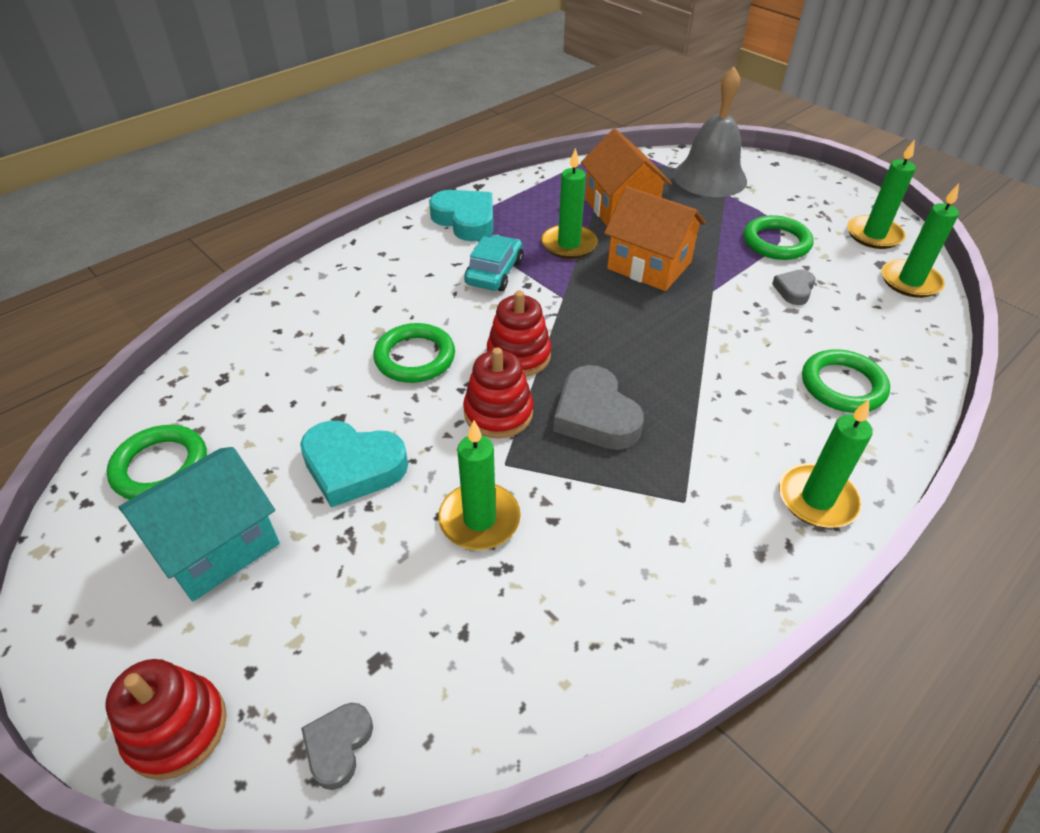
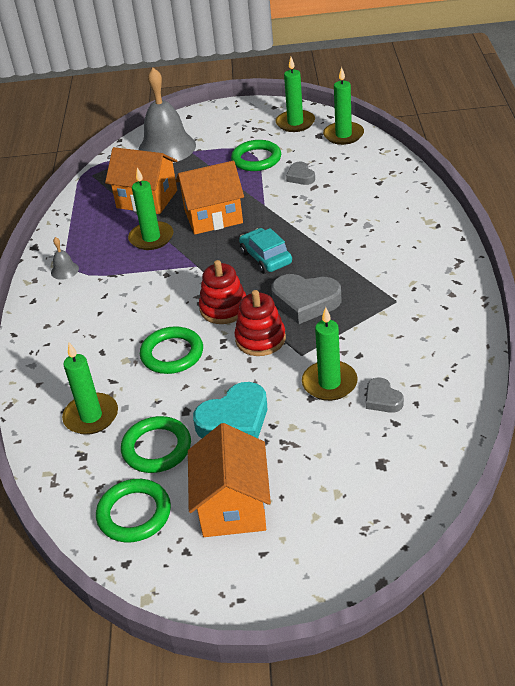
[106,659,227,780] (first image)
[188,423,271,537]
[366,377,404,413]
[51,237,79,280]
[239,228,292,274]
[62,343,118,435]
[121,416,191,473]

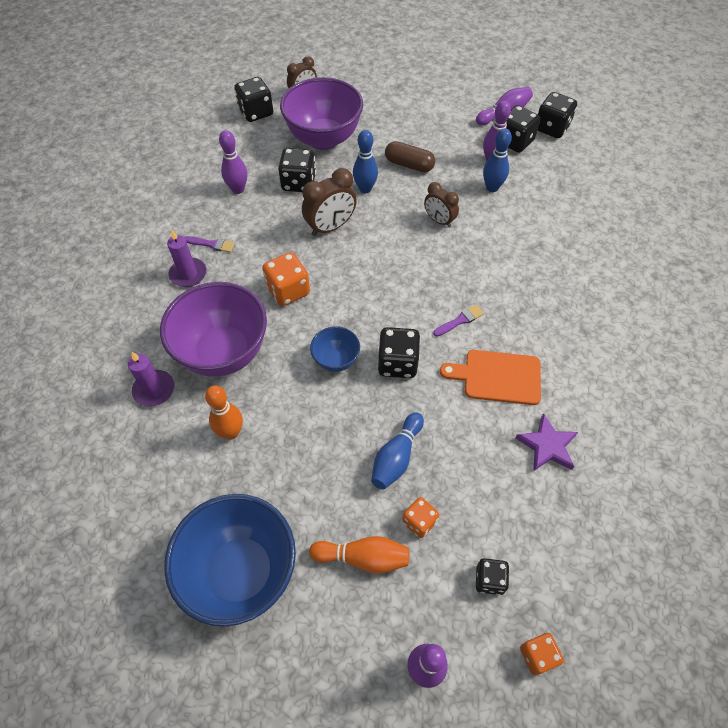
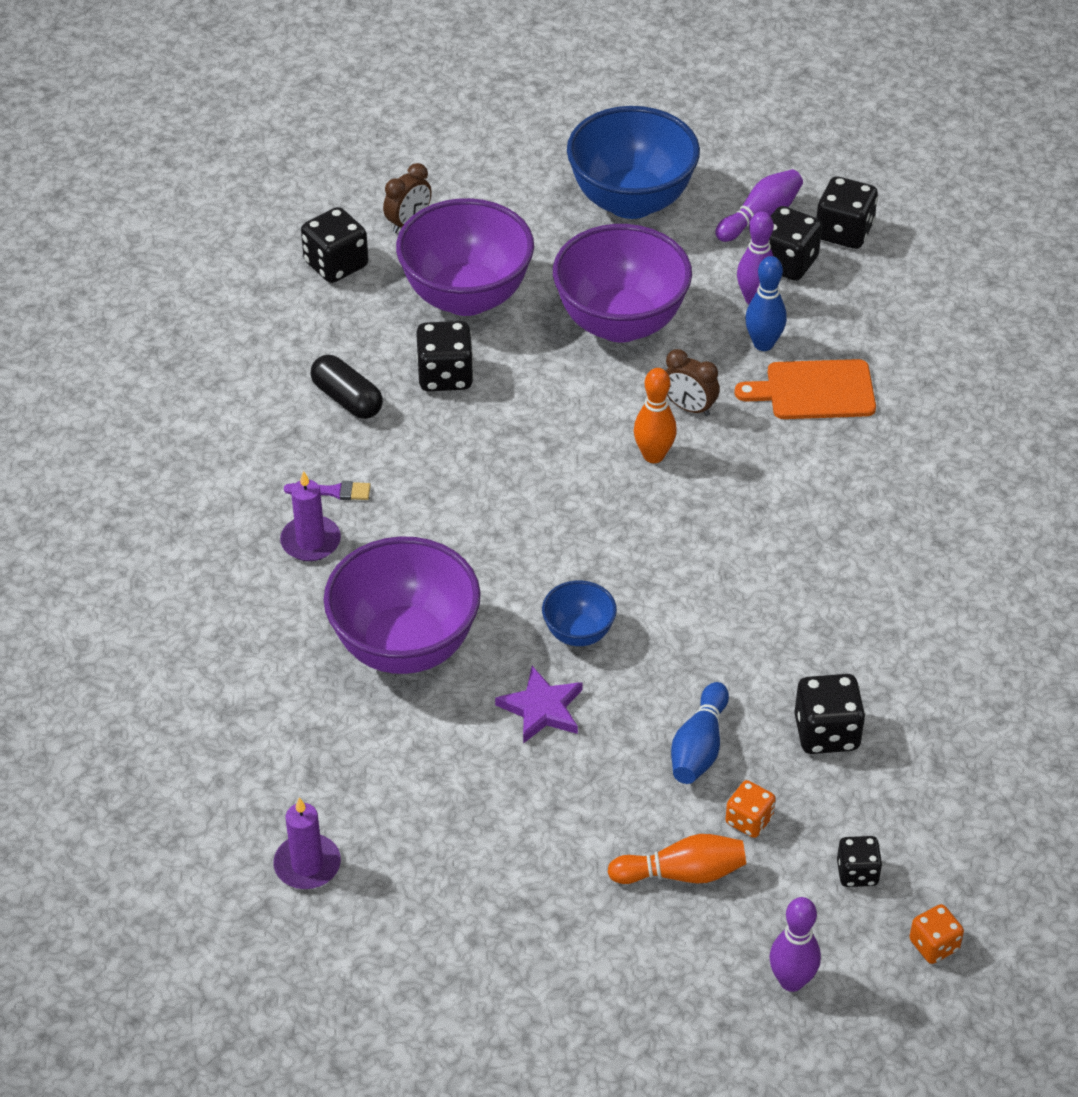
[273,797,341,889]
[567,106,700,219]
[634,368,677,463]
[310,355,383,419]
[262,252,310,306] (first image)
[302,168,357,236] (first image)
[353,130,378,193] (first image)
[794,674,866,754]
[553,224,692,342]
[433,305,484,337] (first image)
[734,359,876,419]
[495,666,583,743]

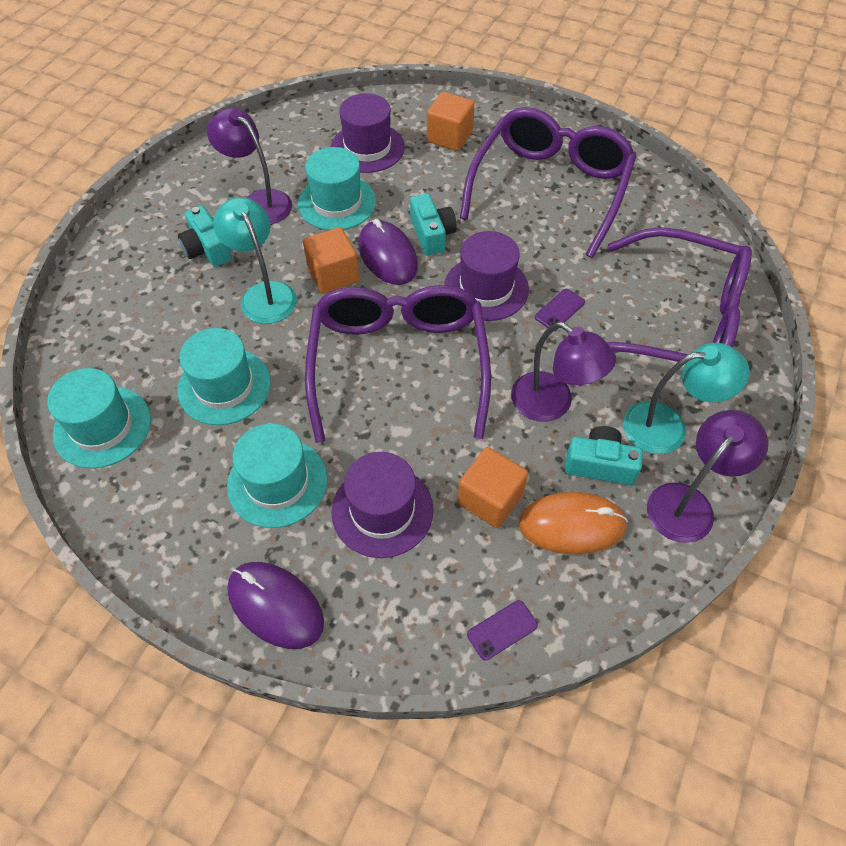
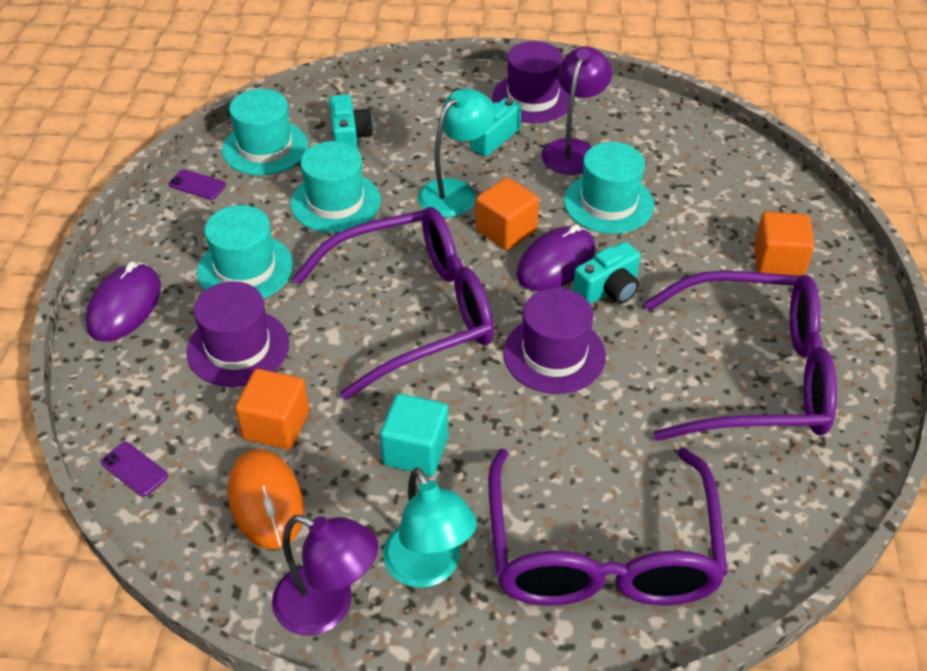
[492,41,570,123]
[380,393,448,476]
[168,169,226,200]
[329,94,373,150]

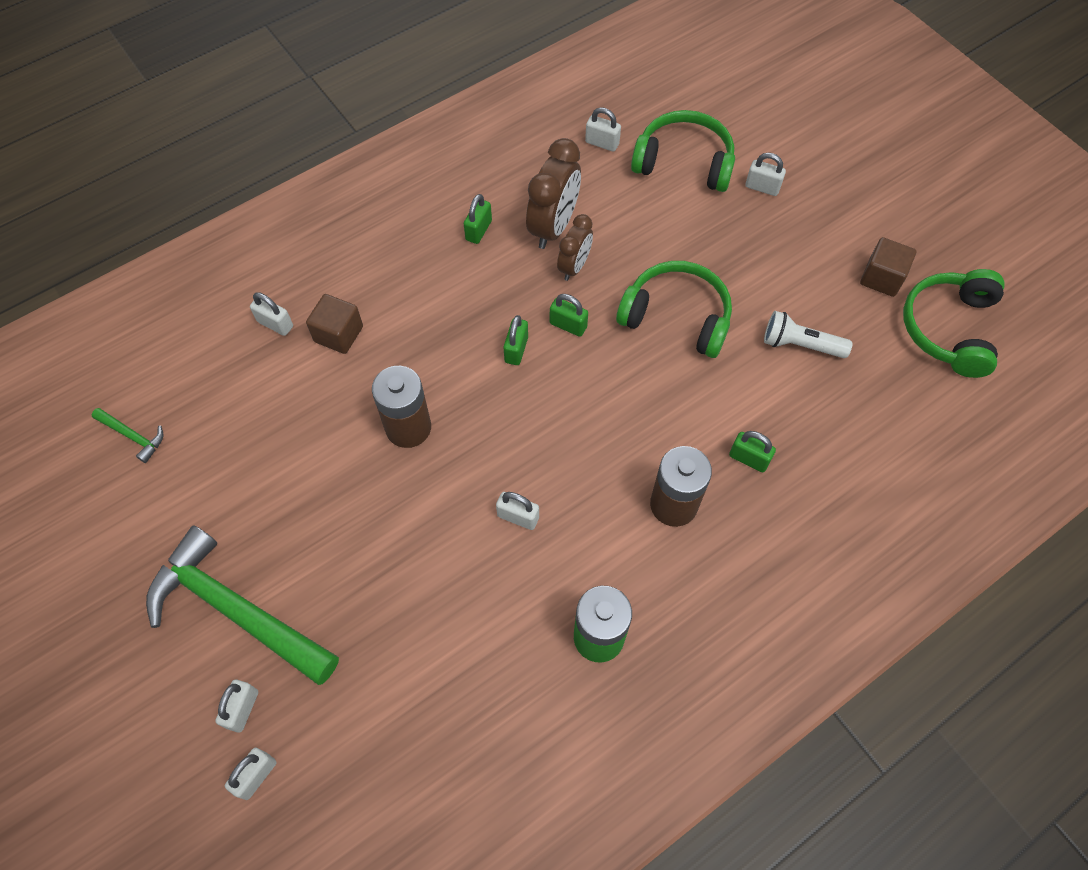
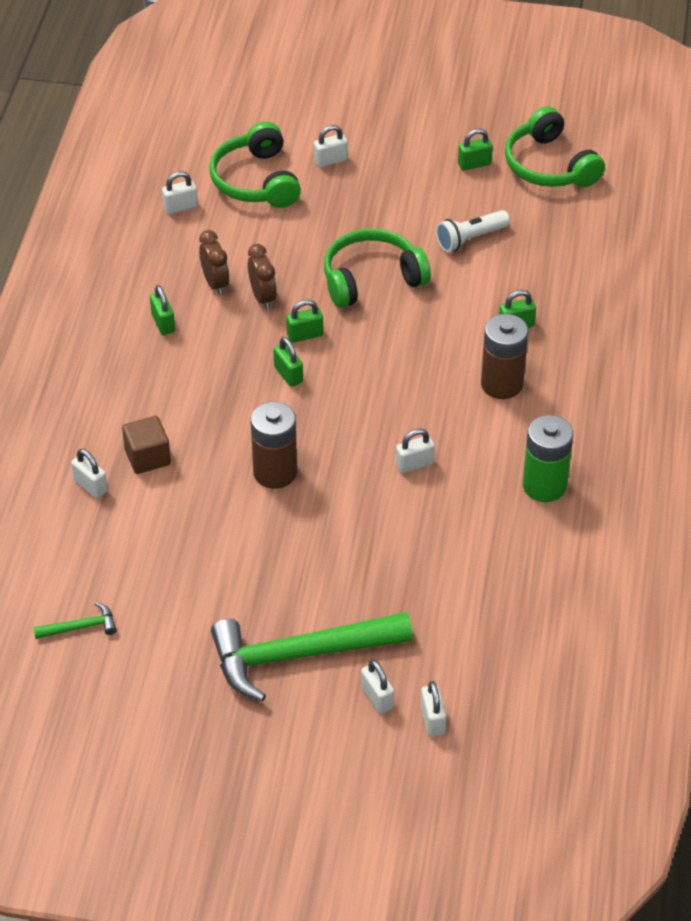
[71,449,108,498]
[199,230,229,295]
[209,122,301,208]
[458,128,493,171]

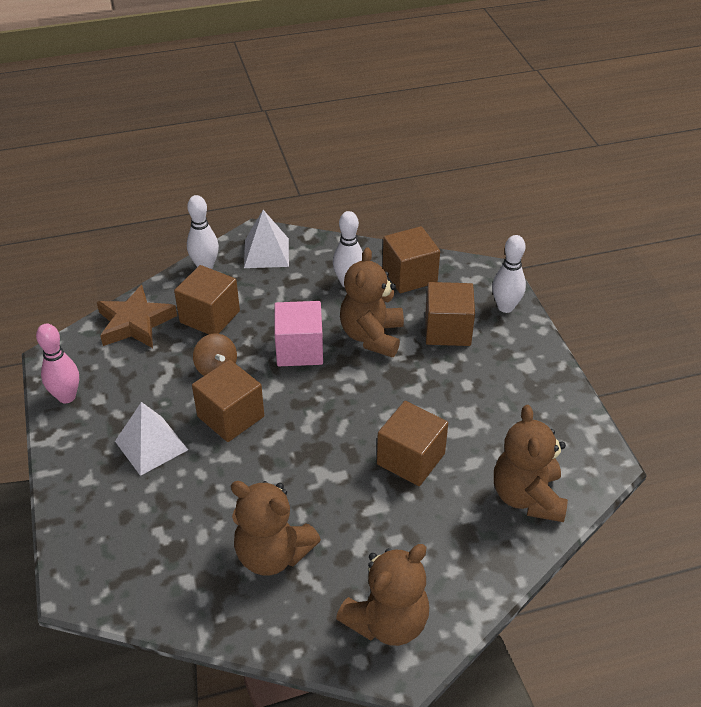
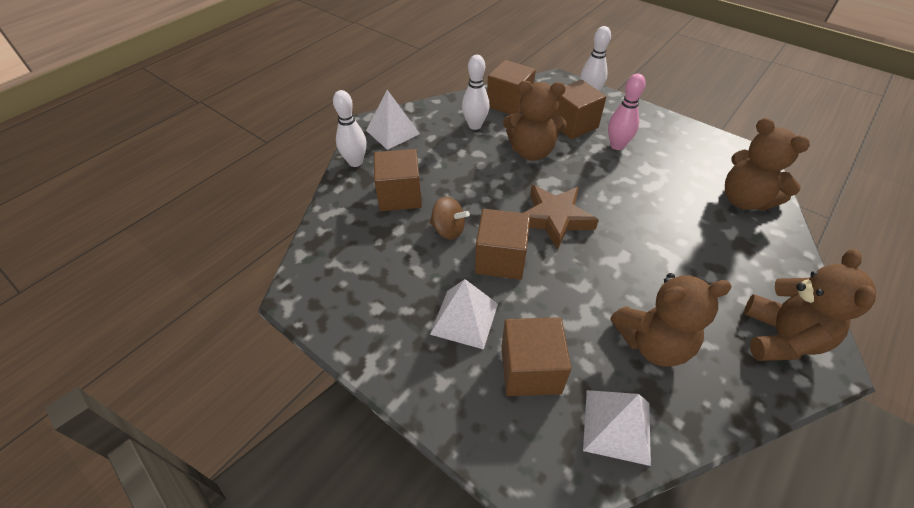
[608,74,646,150]
[524,185,599,250]
[274,301,323,366] (first image)
[503,81,567,161]
[501,317,572,396]
[583,390,651,466]

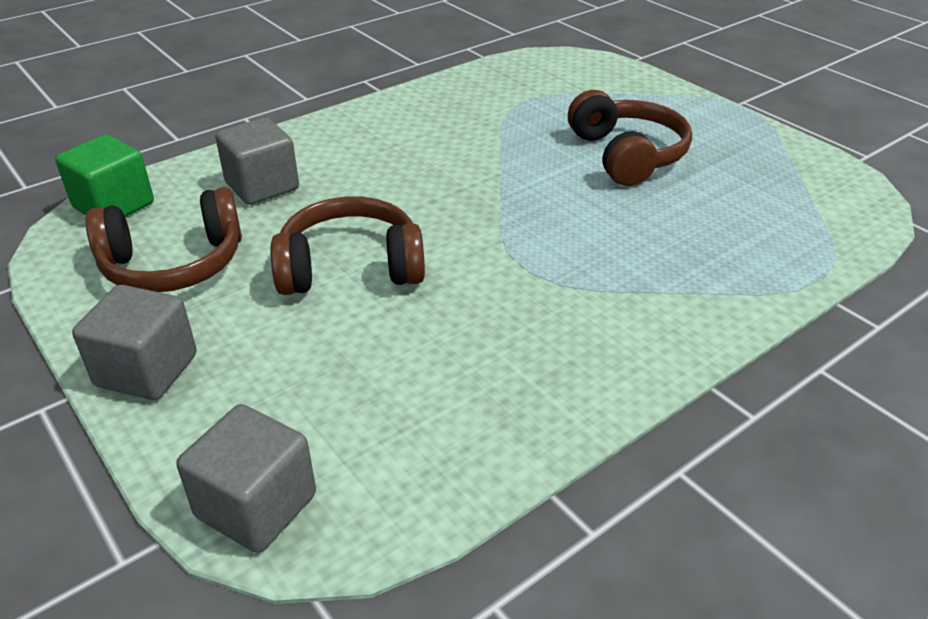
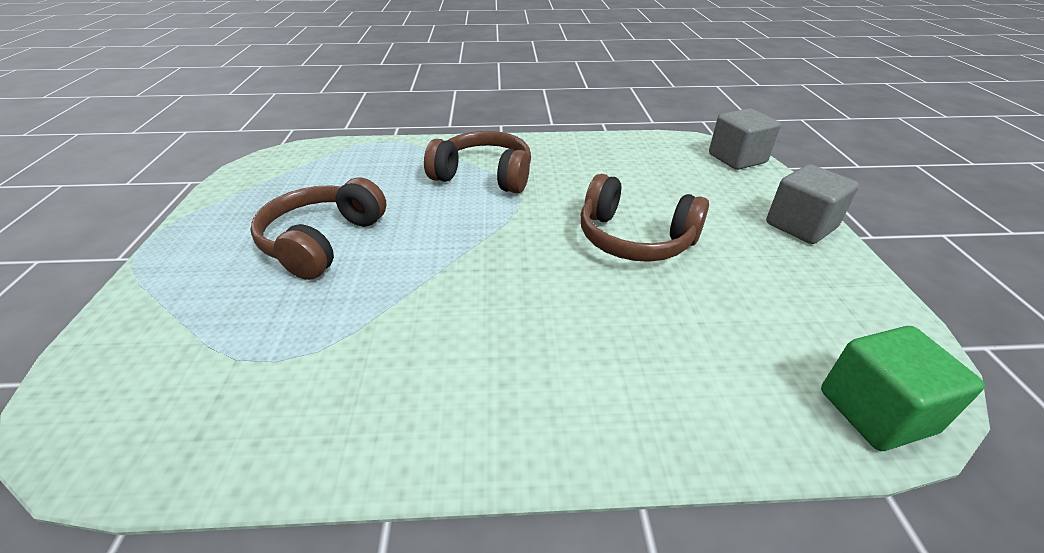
[424,131,531,193]
[215,118,299,205] (first image)

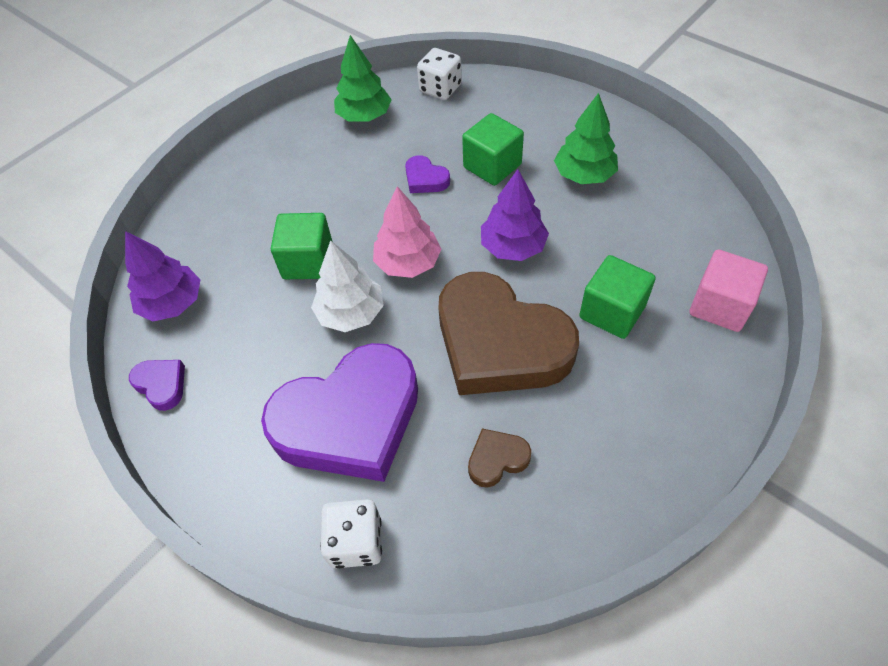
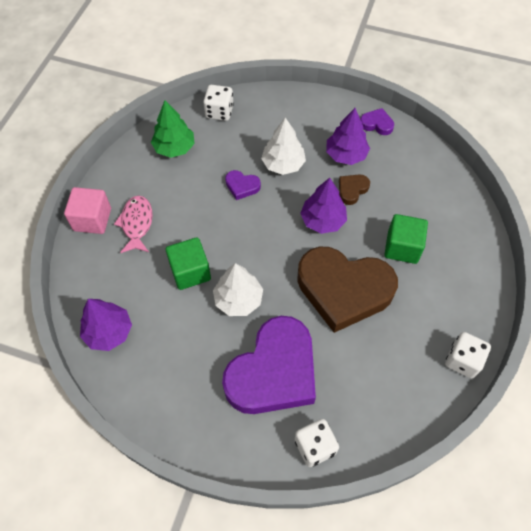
[360,108,394,135]
[373,186,441,278] (first image)
[261,117,306,175]
[339,174,370,205]
[326,108,370,165]
[64,187,111,234]
[114,196,153,253]
[445,332,491,378]

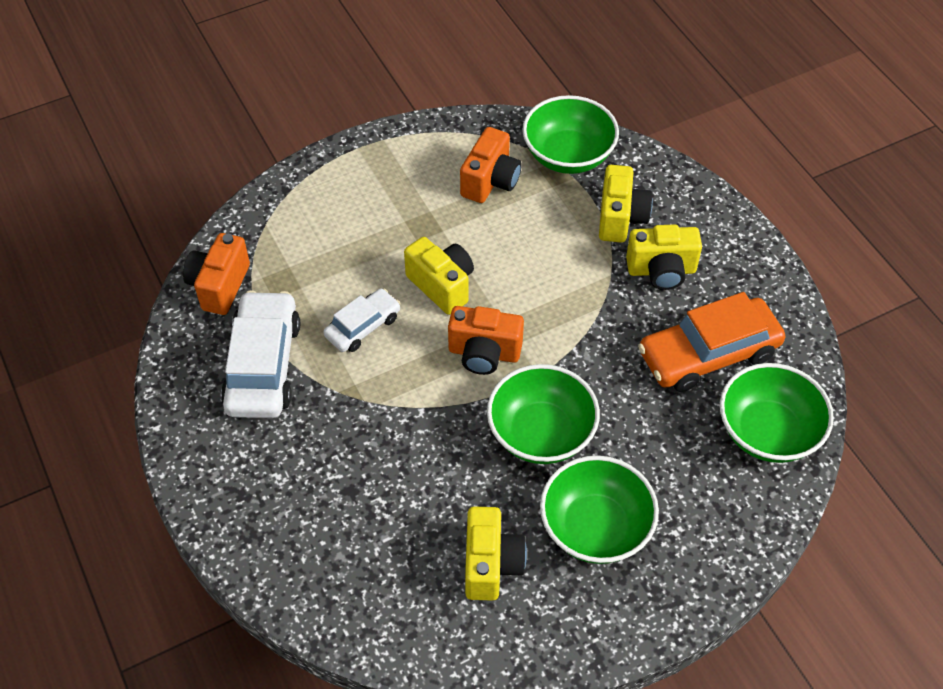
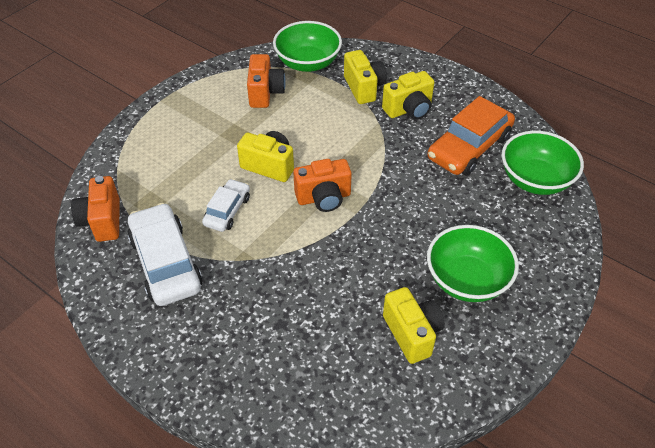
[487,364,600,464] (first image)

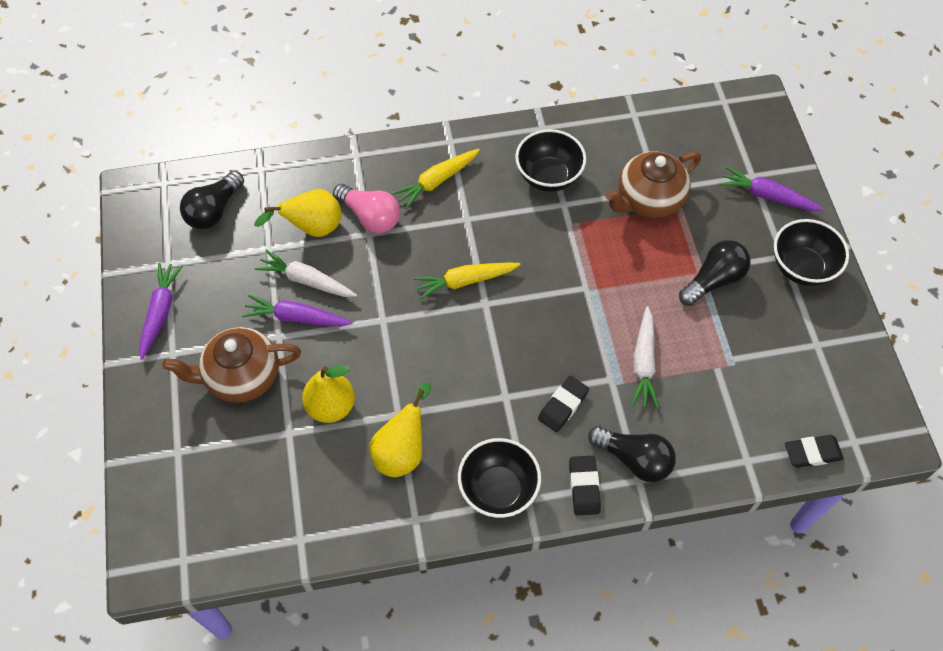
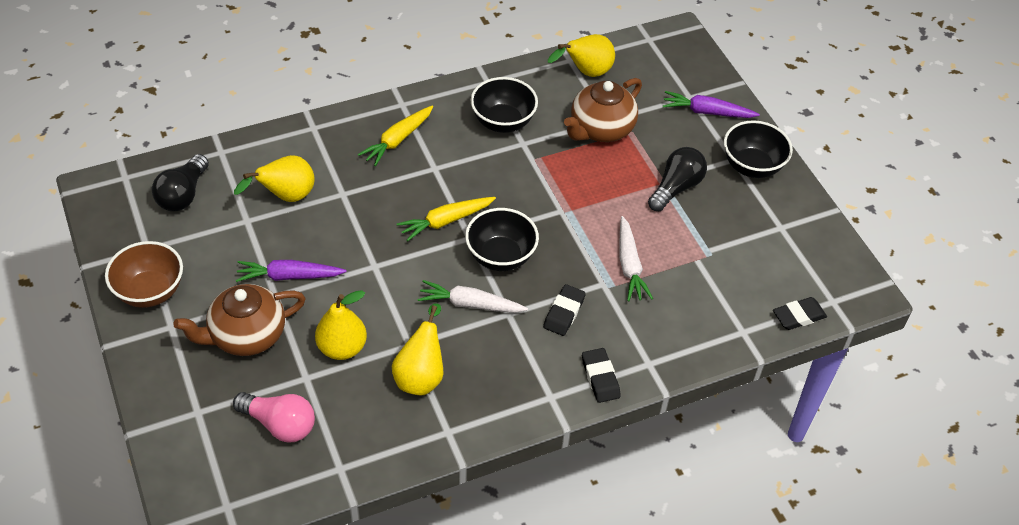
[105,241,183,308]
[417,280,528,313]
[233,392,315,443]
[465,208,539,271]
[588,426,676,482] (first image)
[548,34,615,77]

